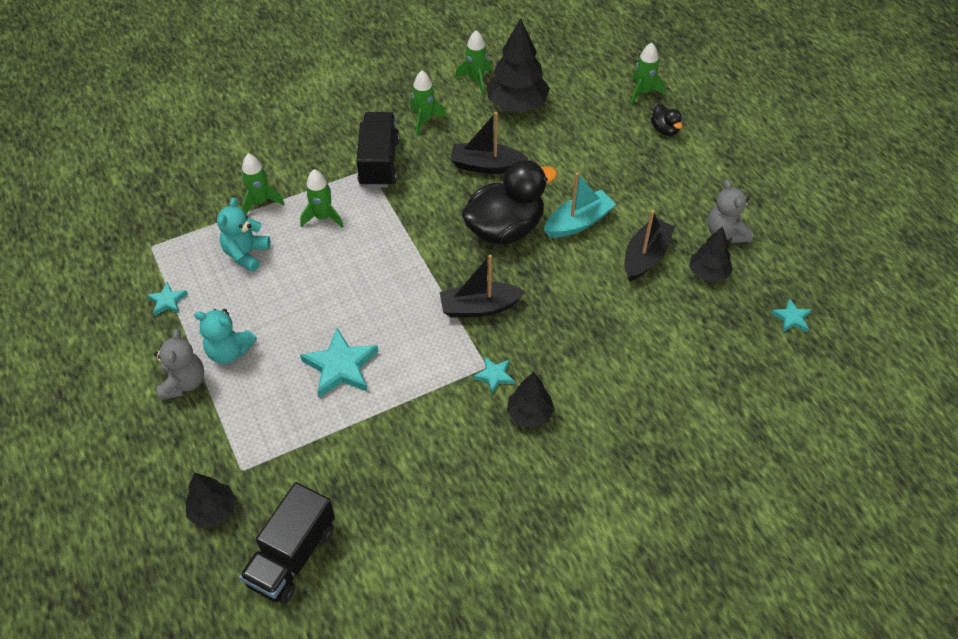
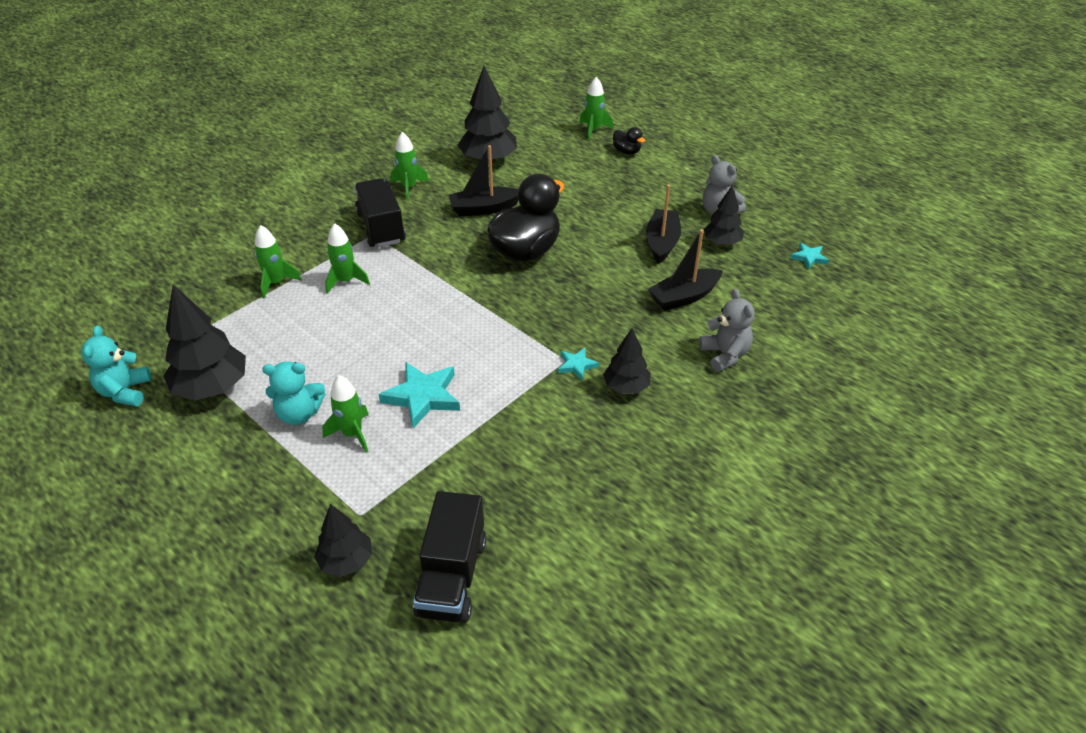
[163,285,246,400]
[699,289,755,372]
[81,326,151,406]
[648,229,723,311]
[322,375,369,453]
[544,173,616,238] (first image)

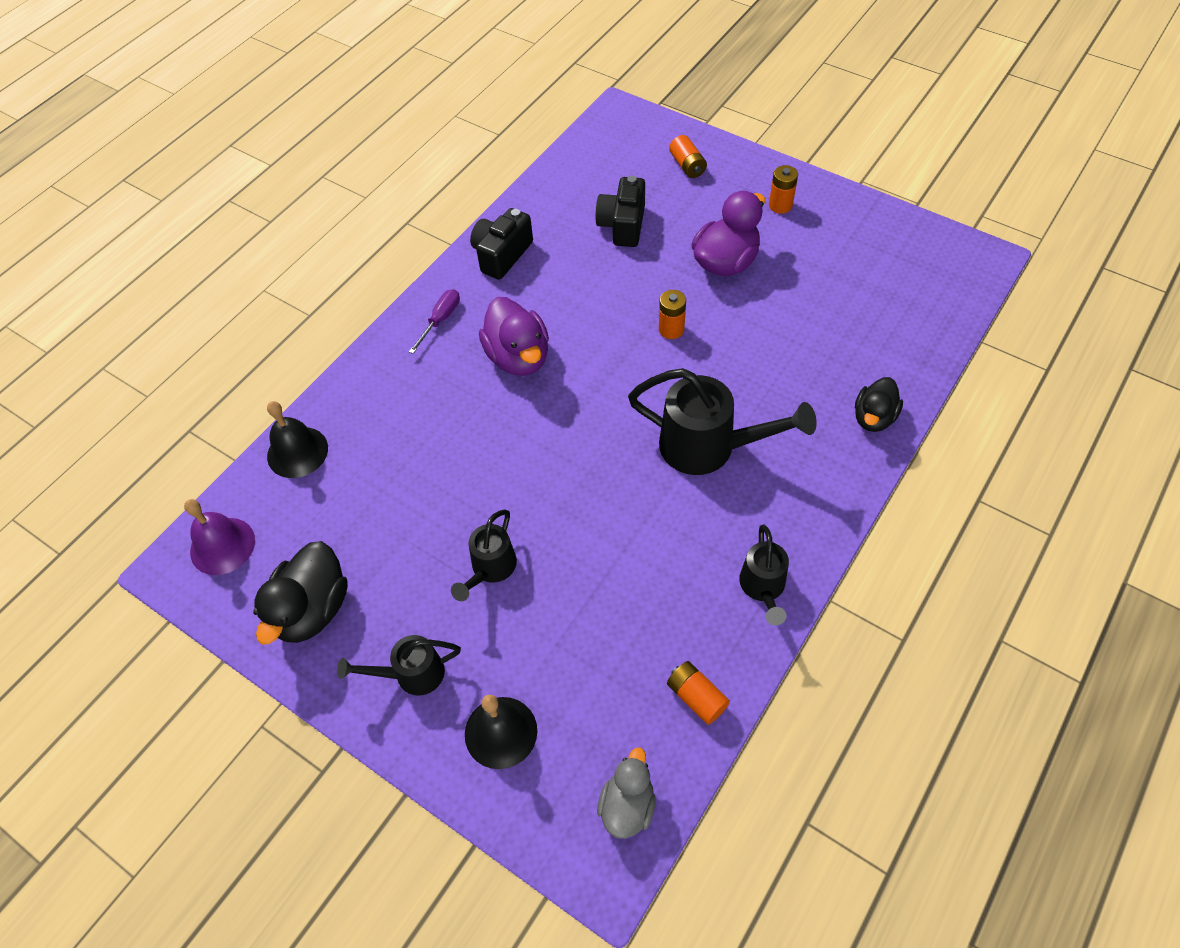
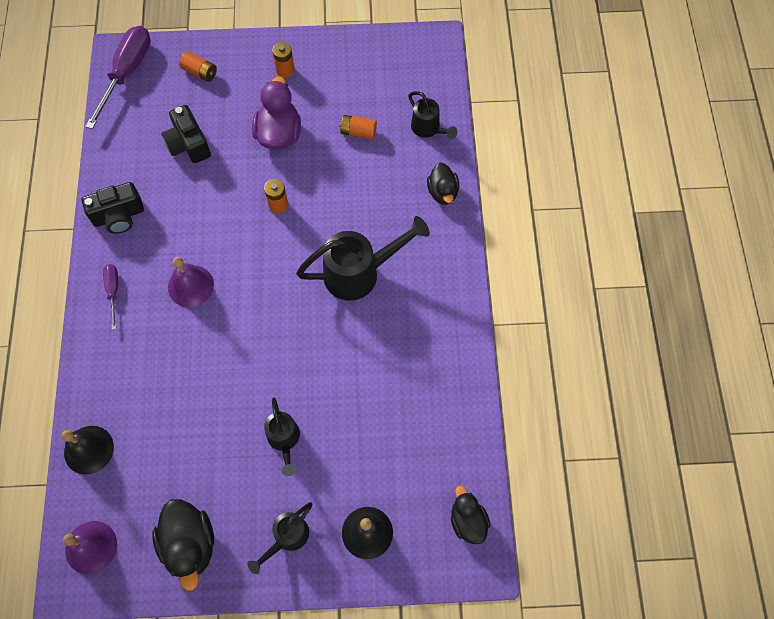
[82,182,144,234]
[168,257,214,307]
[451,486,491,544]
[339,115,377,139]
[408,91,457,139]
[85,26,151,129]

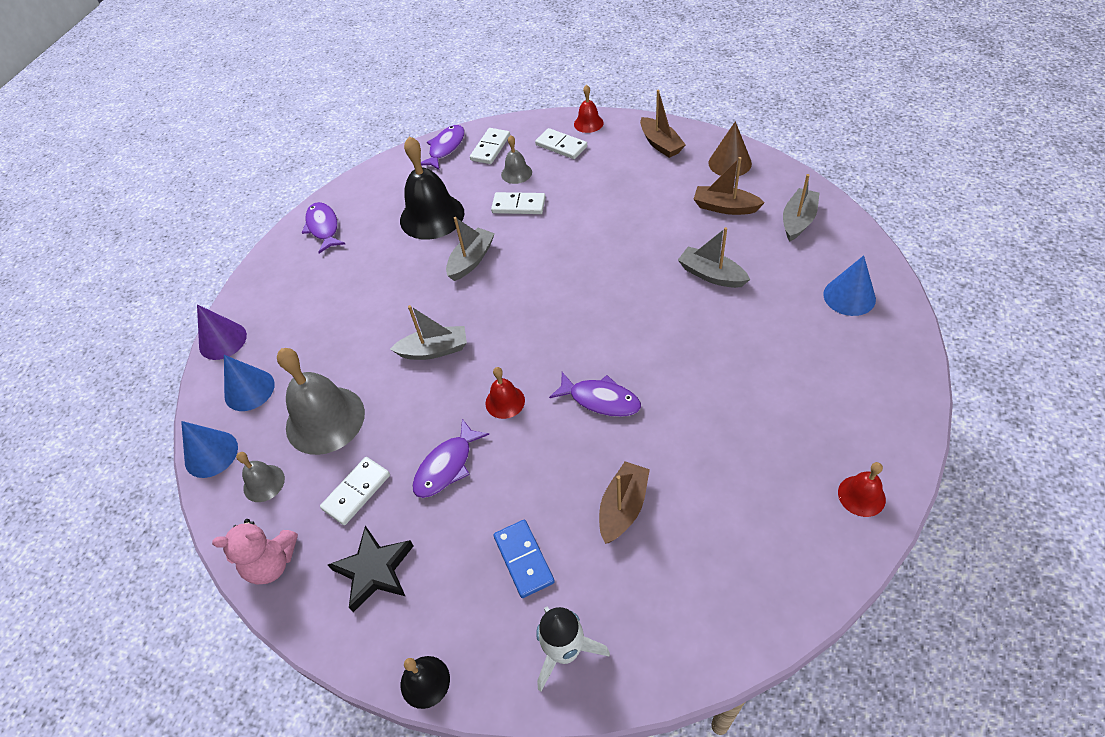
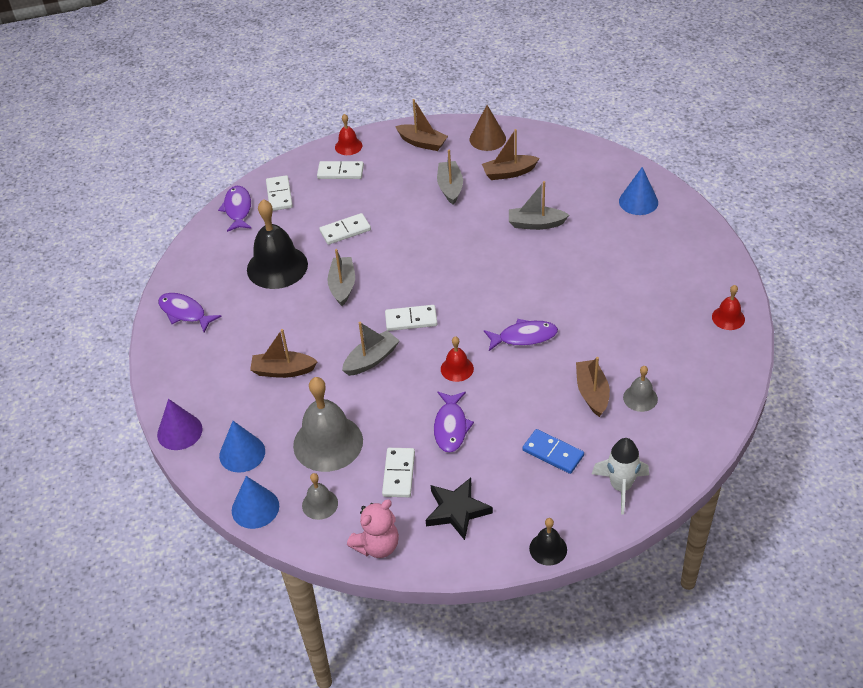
[623,366,658,412]
[437,149,463,205]
[250,329,318,378]
[385,305,437,331]

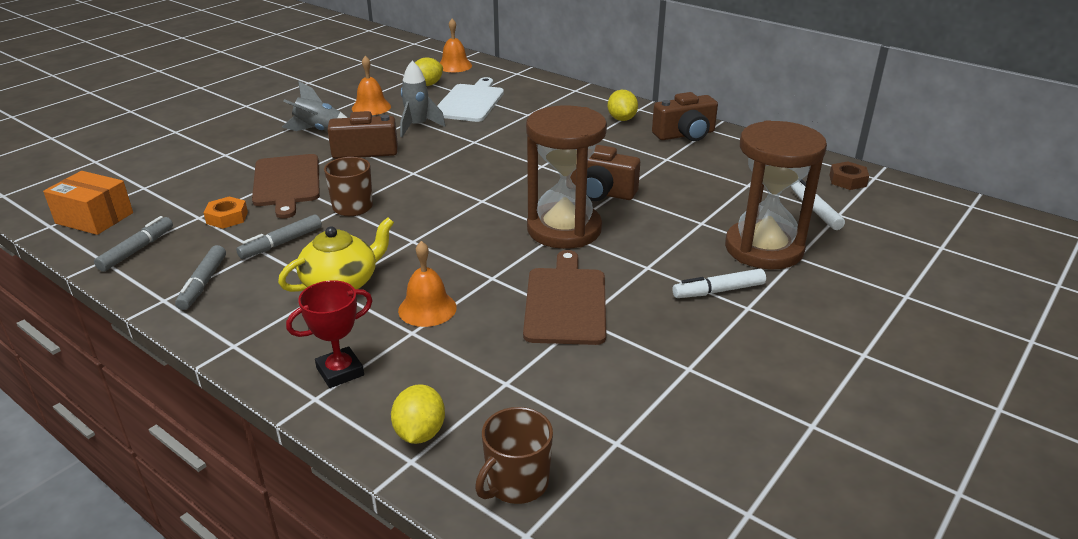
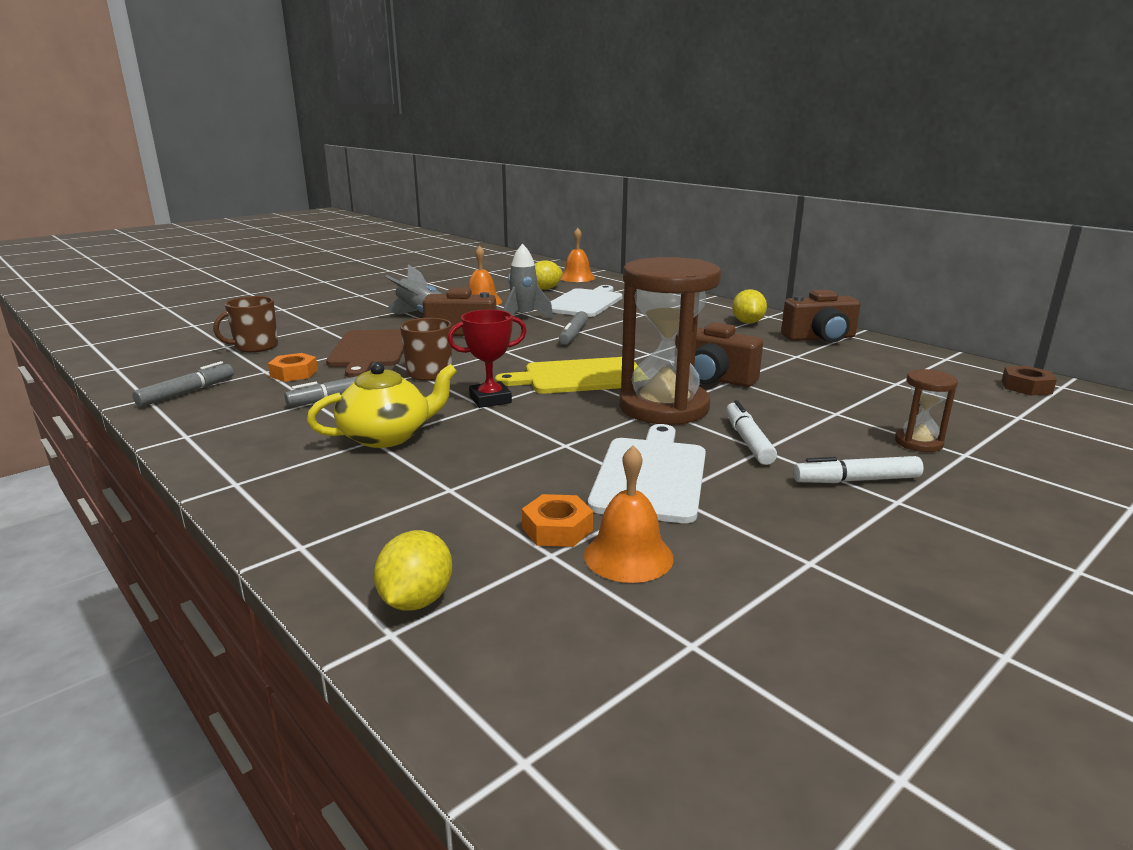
[43,171,133,235] (first image)
[559,311,588,345]
[447,310,527,408]
[584,445,674,583]
[213,296,278,352]
[588,424,706,523]
[895,369,958,452]
[726,400,777,465]
[495,357,638,394]
[522,494,593,547]

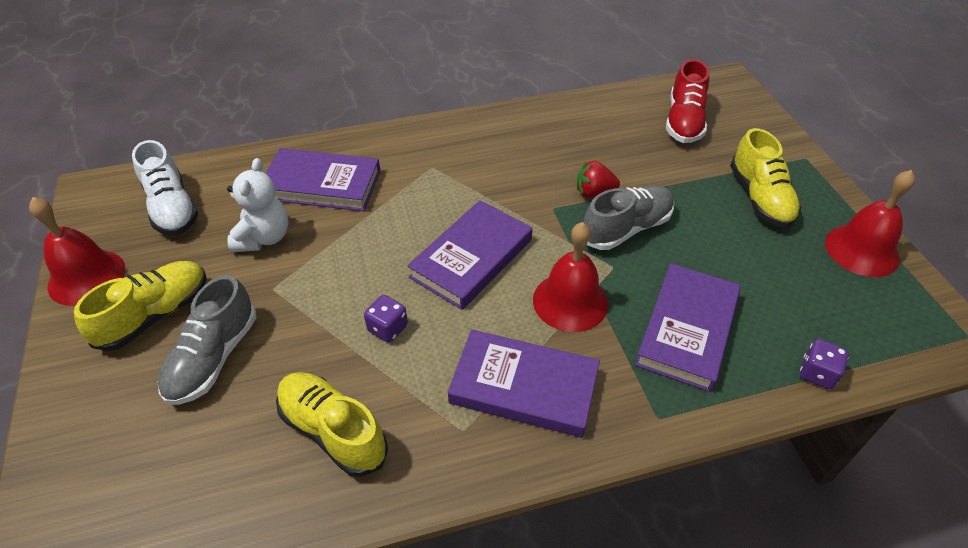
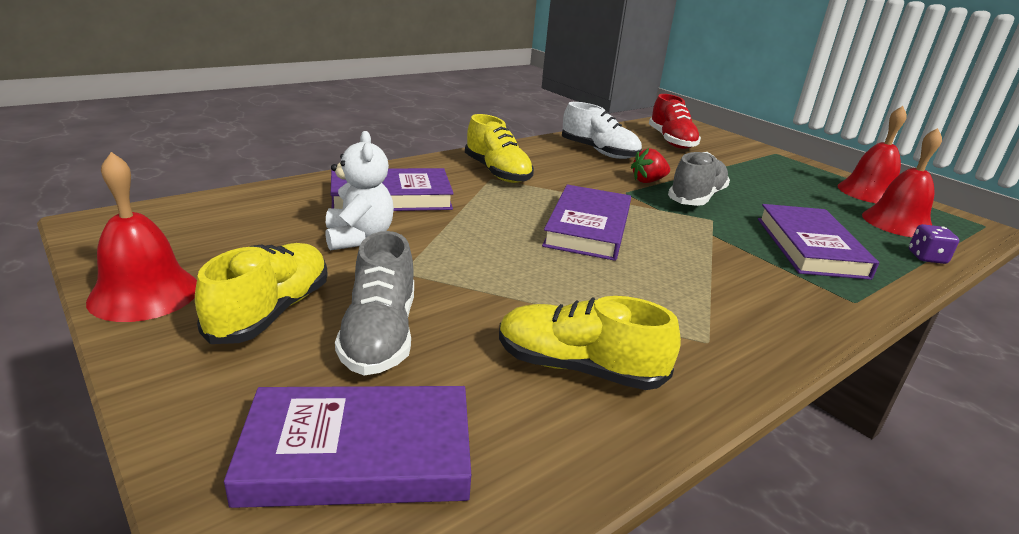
[562,102,642,159]
[364,295,408,343] (first image)
[224,386,471,508]
[862,128,942,237]
[465,114,534,183]

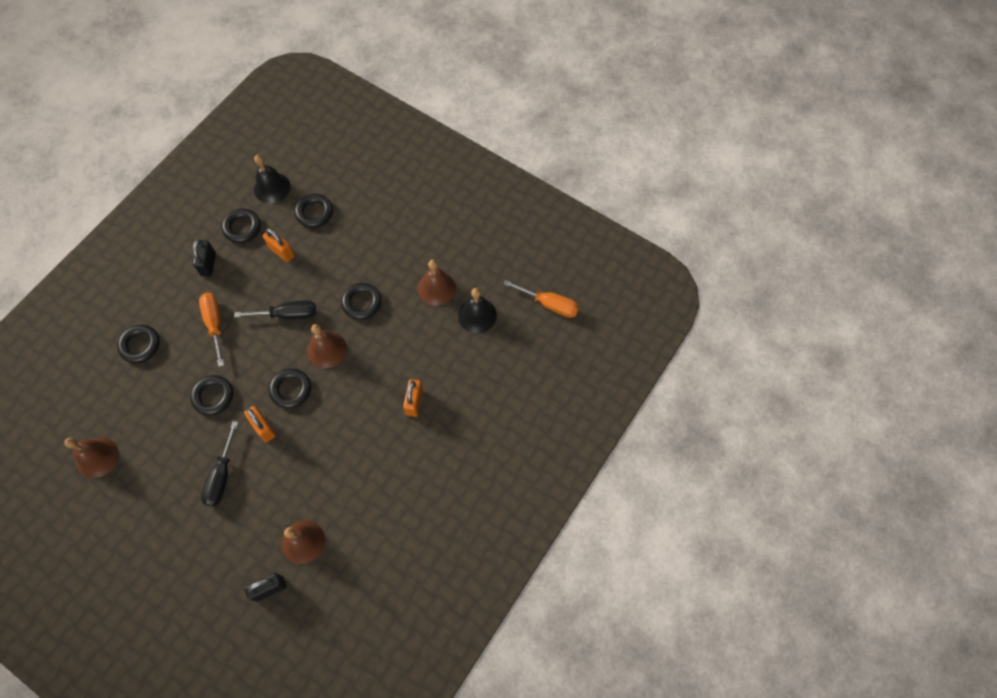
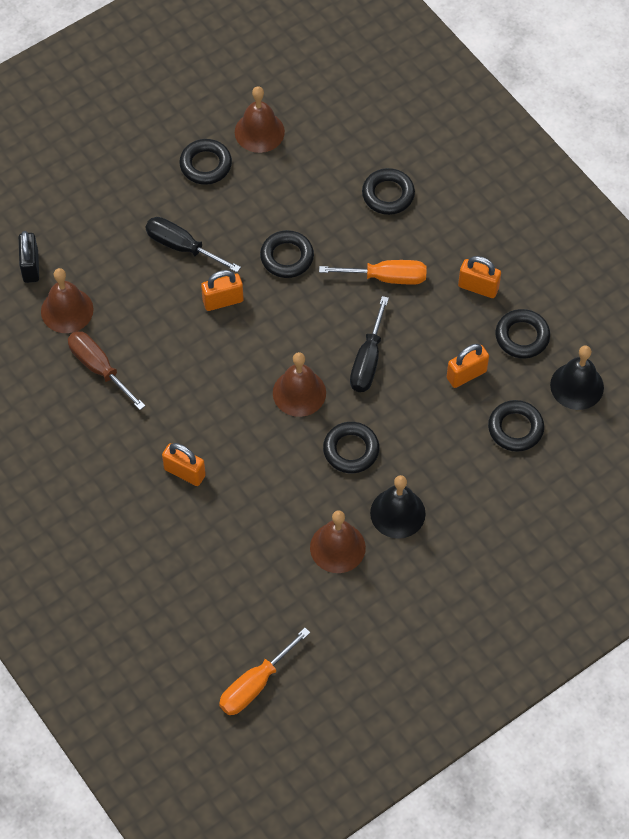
[458,256,501,298]
[179,139,232,185]
[370,475,426,539]
[68,331,145,410]

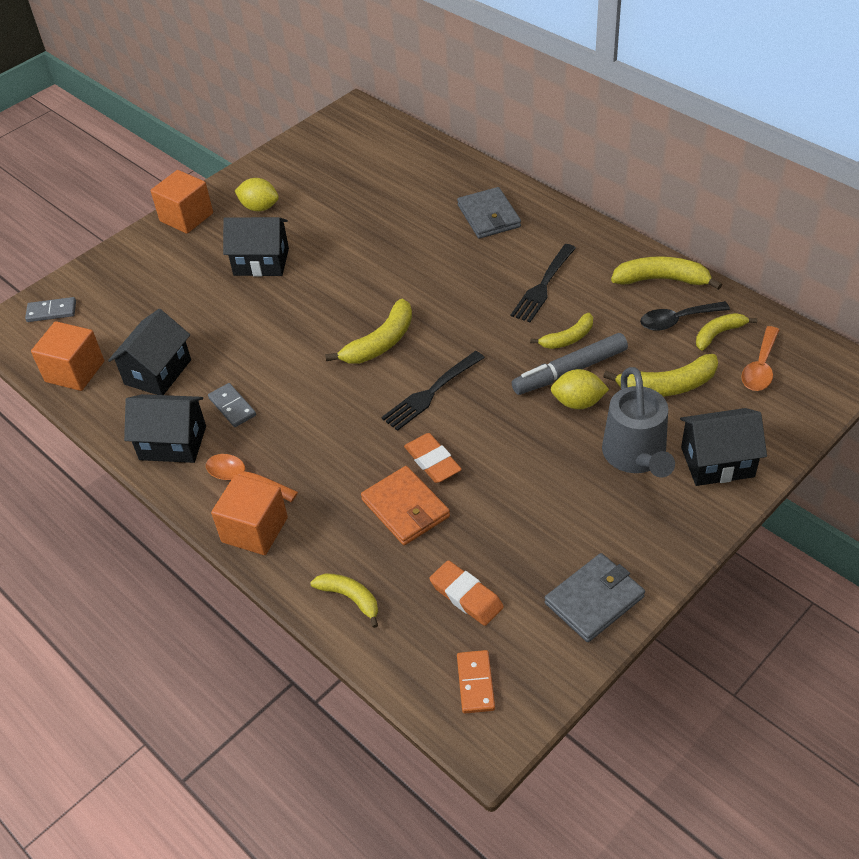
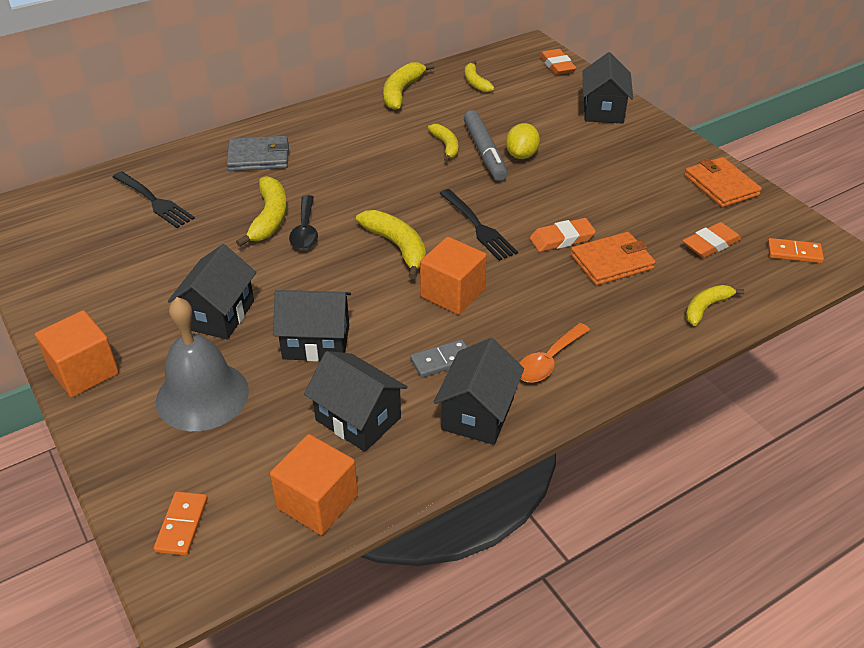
[154,492,208,556]
[420,237,487,315]
[235,178,279,211] (first image)
[113,171,195,228]
[684,157,762,207]
[602,367,675,477] (first image)
[236,176,287,247]
[289,195,318,250]
[741,326,779,391] (first image)
[156,297,249,431]
[273,290,351,362]
[540,49,577,75]

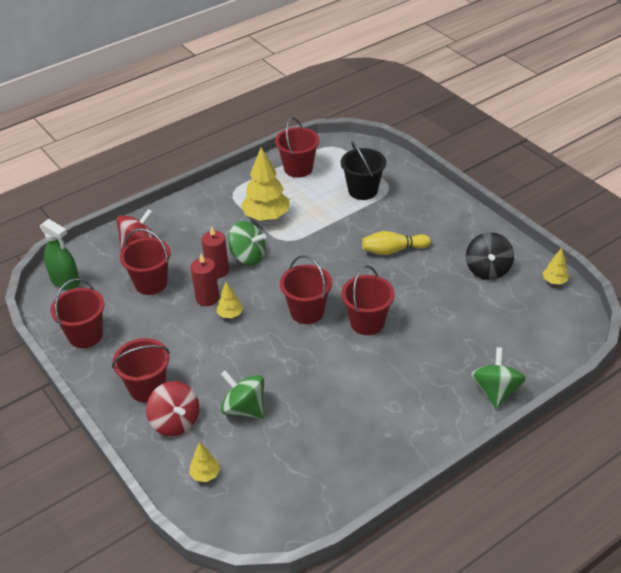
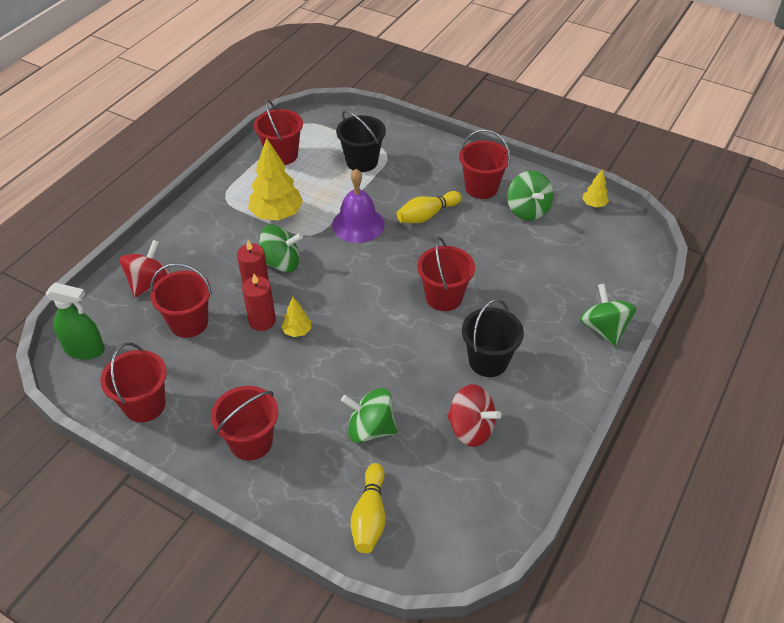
[447,384,501,447]
[351,463,385,553]
[459,129,511,199]
[507,171,554,221]
[332,169,385,243]
[462,299,524,377]

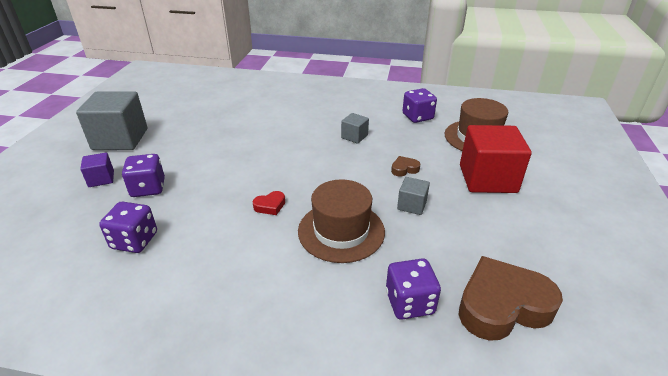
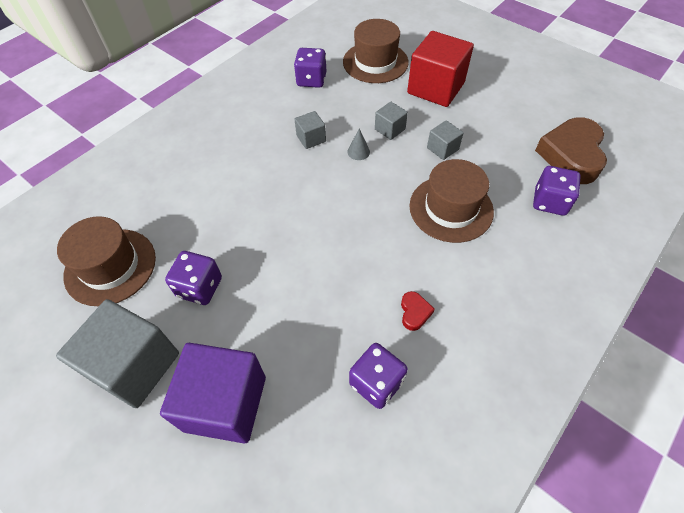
[160,343,266,444]
[165,251,222,305]
[401,291,435,331]
[375,102,408,140]
[57,216,156,306]
[347,128,370,160]

